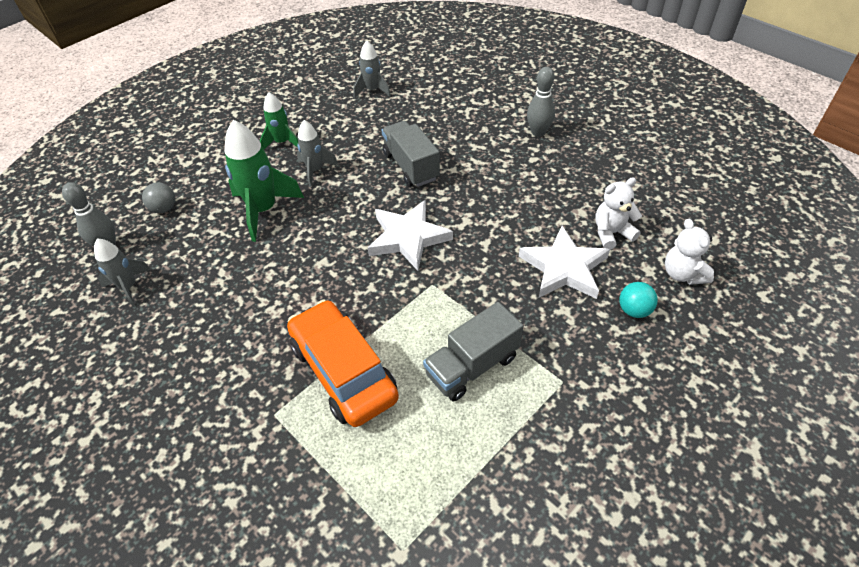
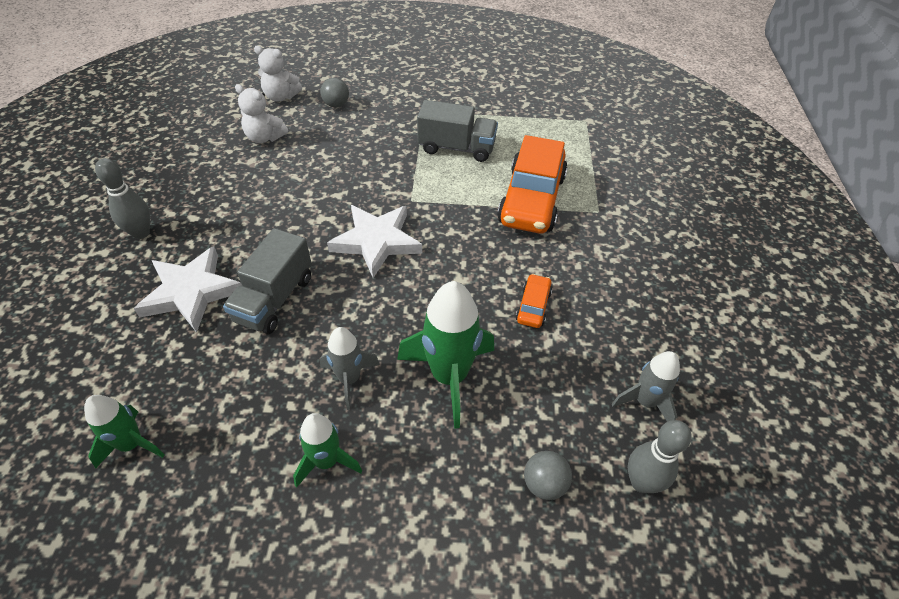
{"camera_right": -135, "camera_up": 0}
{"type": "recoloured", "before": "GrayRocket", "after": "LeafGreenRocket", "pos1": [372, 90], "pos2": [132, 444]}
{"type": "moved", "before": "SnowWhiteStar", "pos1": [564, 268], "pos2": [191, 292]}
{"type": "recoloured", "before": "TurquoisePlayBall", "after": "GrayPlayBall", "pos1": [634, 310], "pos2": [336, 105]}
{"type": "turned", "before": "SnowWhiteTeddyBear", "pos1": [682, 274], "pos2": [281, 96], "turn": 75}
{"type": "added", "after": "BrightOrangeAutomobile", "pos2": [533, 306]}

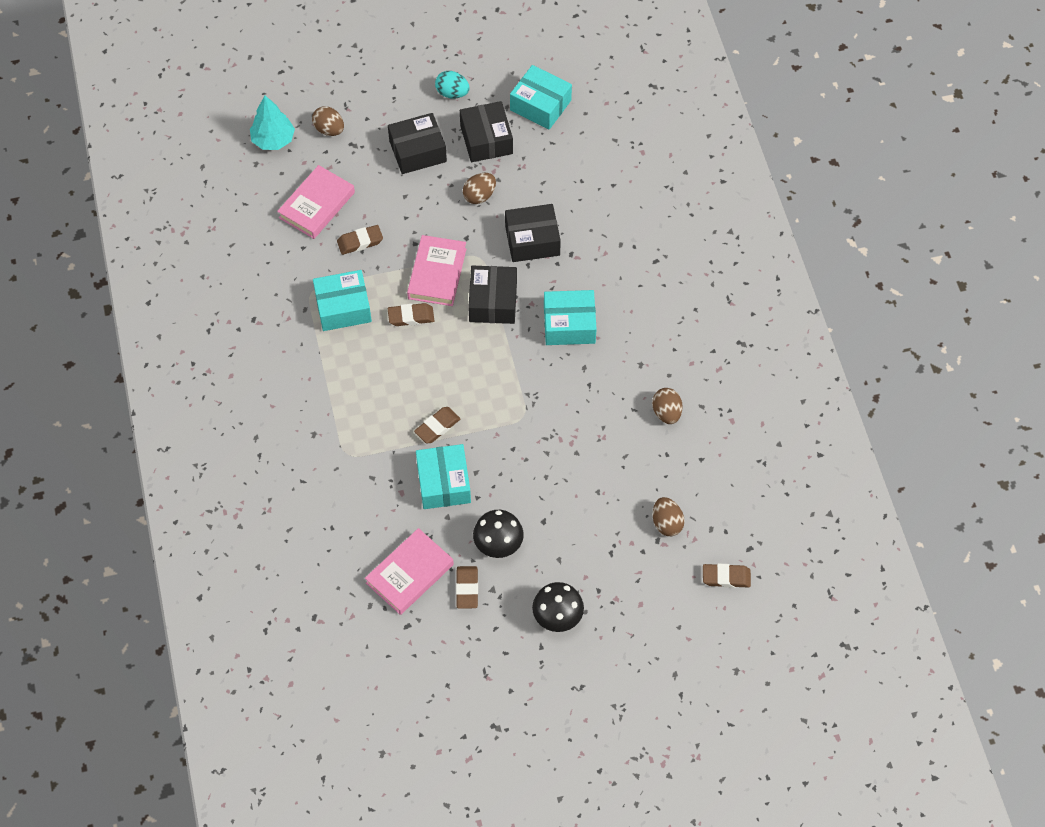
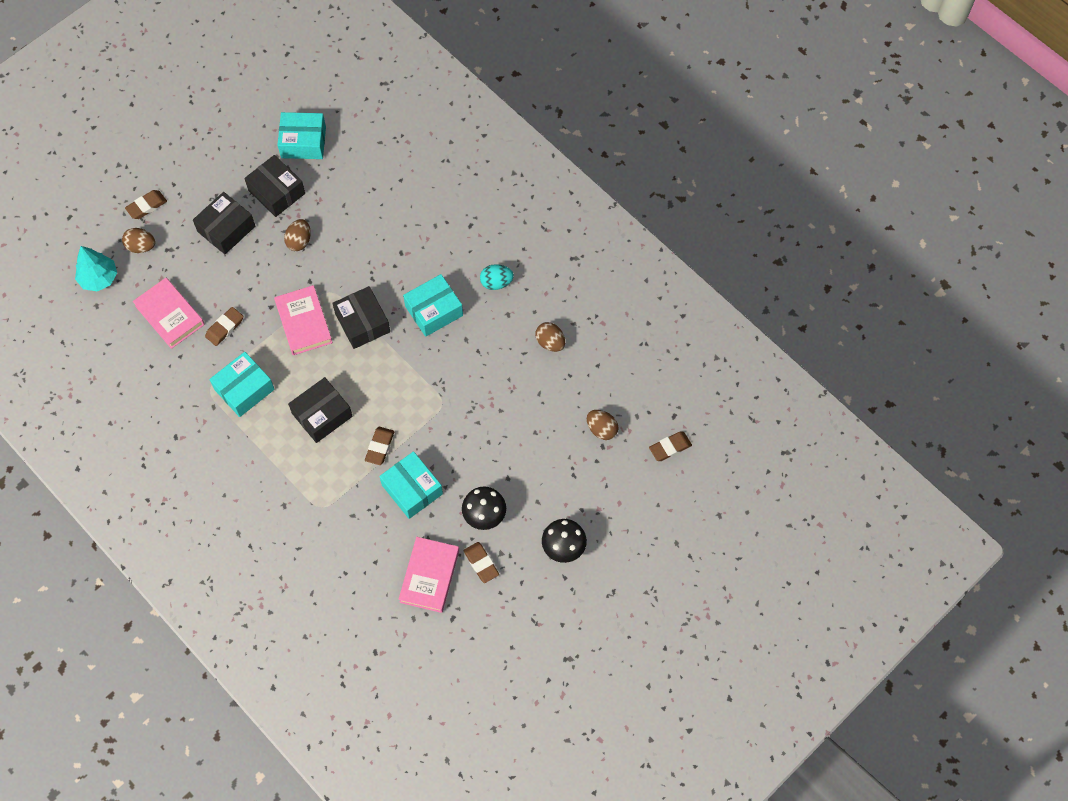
{"camera_right": -30, "camera_up": 5}
{"type": "turned", "before": "RosyHardback", "pos1": [317, 205], "pos2": [170, 315], "turn": -45}
{"type": "moved", "before": "RussetGumEraser", "pos1": [411, 317], "pos2": [146, 206]}
{"type": "moved", "before": "TurquoiseEggShape", "pos1": [452, 93], "pos2": [496, 282]}
{"type": "moved", "before": "EbonyPackage", "pos1": [532, 240], "pos2": [322, 415]}

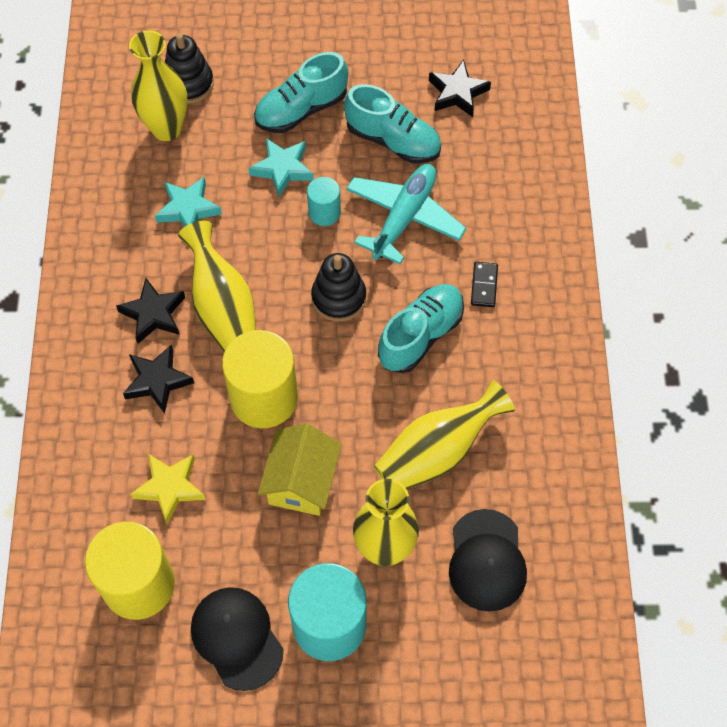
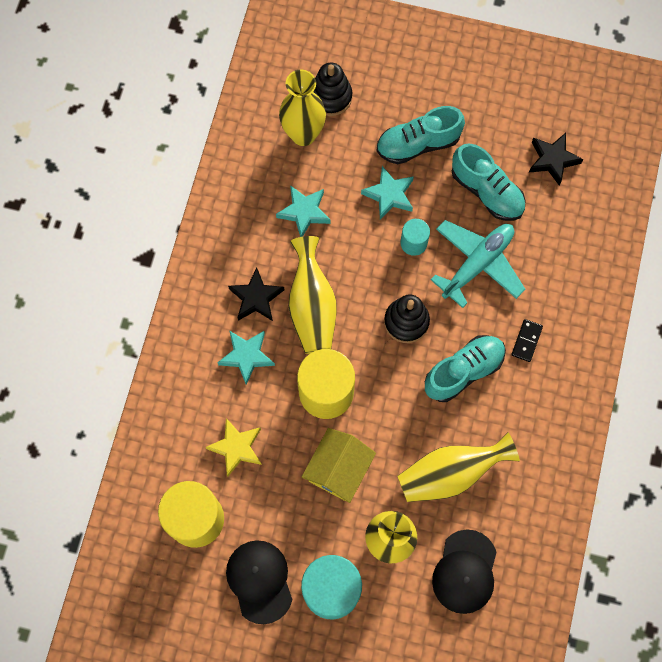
{"camera_right": 15, "camera_up": 10}
{"type": "recoloured", "before": "EbonyStar", "after": "TurquoiseStar", "pos1": [157, 381], "pos2": [247, 356]}

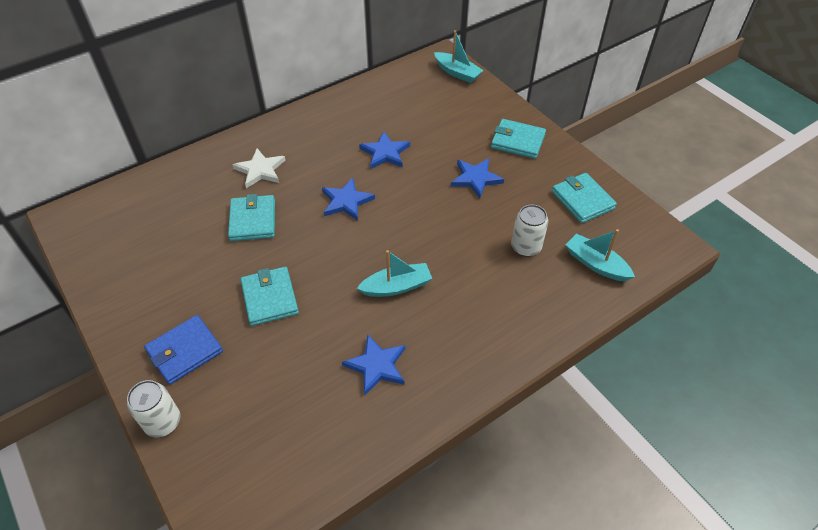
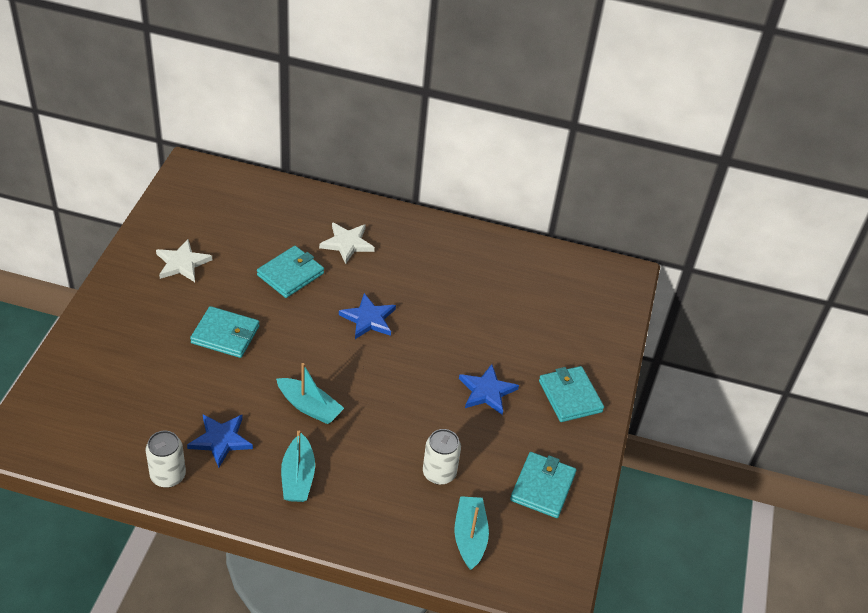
{"camera_right": 45, "camera_up": -5}
{"type": "moved", "before": "SnowWhiteSodaCan", "pos1": [163, 422], "pos2": [168, 476]}
{"type": "removed", "before": "RoyalBlueWallet", "pos1": [185, 351]}
{"type": "turned", "before": "TurquoiseWallet", "pos1": [269, 298], "pos2": [225, 334], "turn": 75}
{"type": "removed", "before": "RoyalBlueStar", "pos1": [385, 153]}
{"type": "moved", "before": "TurquoiseBoat", "pos1": [457, 73], "pos2": [298, 477]}
{"type": "added", "after": "SnowWhiteStar", "pos2": [182, 263]}

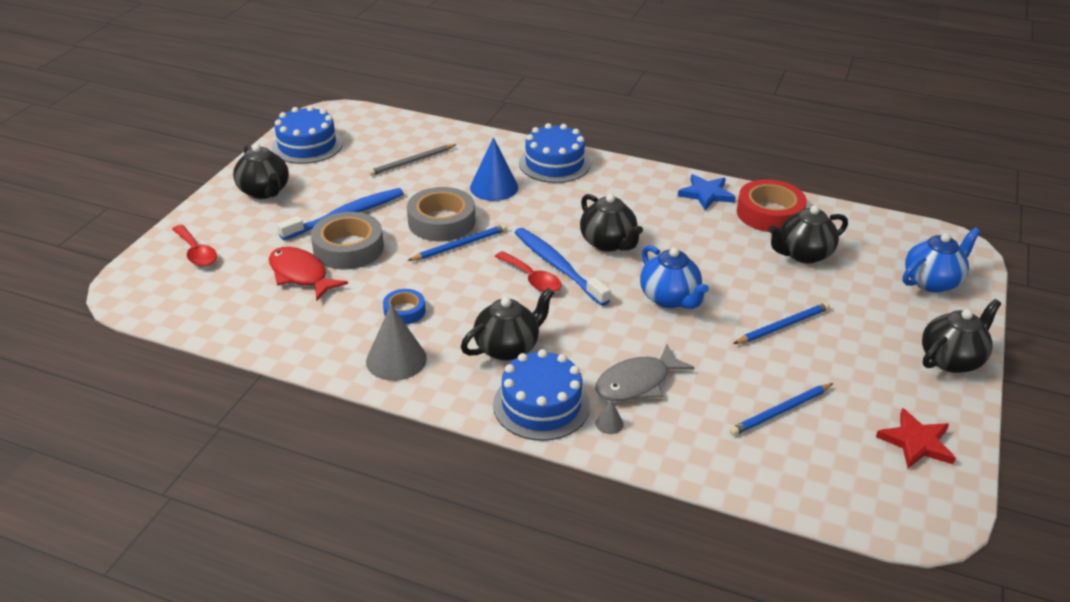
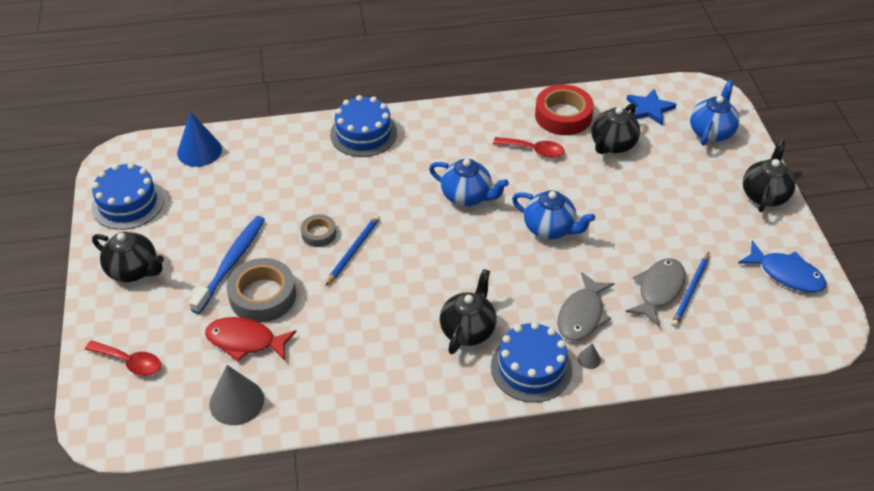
{"camera_right": -30, "camera_up": 10}
{"type": "moved", "before": "GrayConeShape", "pos1": [396, 359], "pos2": [236, 401]}
{"type": "removed", "before": "GrayLeadPencil", "pos1": [412, 162]}
{"type": "removed", "before": "RoyalBlueStickyTape", "pos1": [404, 311]}
{"type": "resized", "before": "GrayStickyTape", "pos1": [441, 222], "pos2": [319, 234], "scale": 0.55}
{"type": "moved", "before": "RoyalBlueConeShape", "pos1": [494, 187], "pos2": [199, 151]}
{"type": "moved", "before": "CrimsonTeaspoon", "pos1": [532, 279], "pos2": [534, 150]}
{"type": "removed", "before": "RoyalBlueToothbrush", "pos1": [558, 266]}
{"type": "recoloured", "before": "EbonyTeapot", "after": "RoyalBlueTeapot", "pos1": [608, 243], "pos2": [467, 196]}
{"type": "moved", "before": "RoyalBlueStar", "pos1": [706, 194], "pos2": [649, 109]}
{"type": "removed", "before": "RoyalBlueLeadPencil", "pos1": [783, 326]}
{"type": "replaced", "before": "CrimsonStar", "after": "RoyalBlueFish", "pos1": [916, 442], "pos2": [786, 274]}
{"type": "added", "after": "GrayFish", "pos2": [658, 290]}

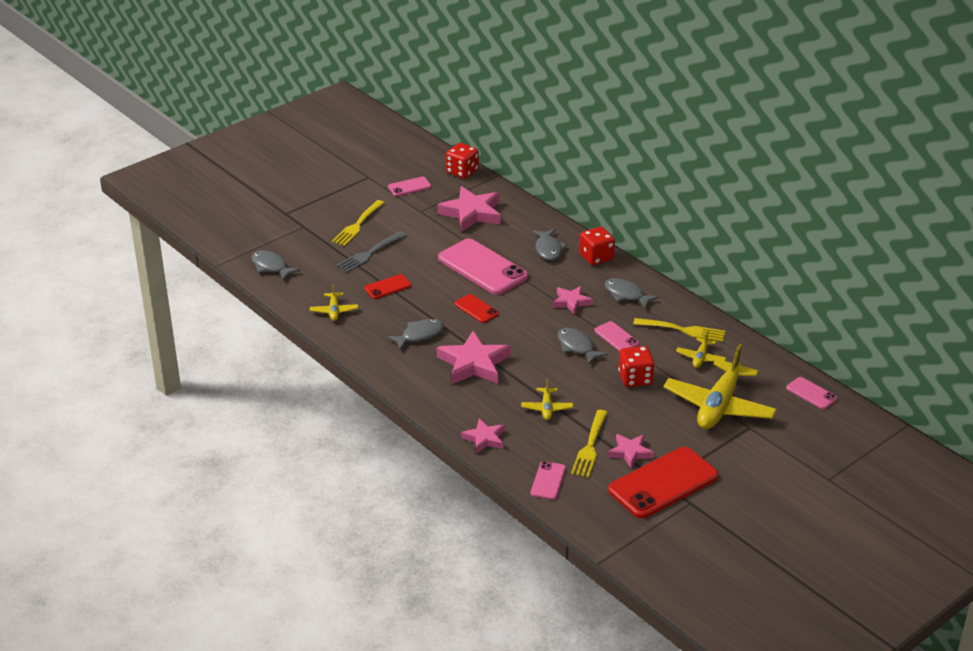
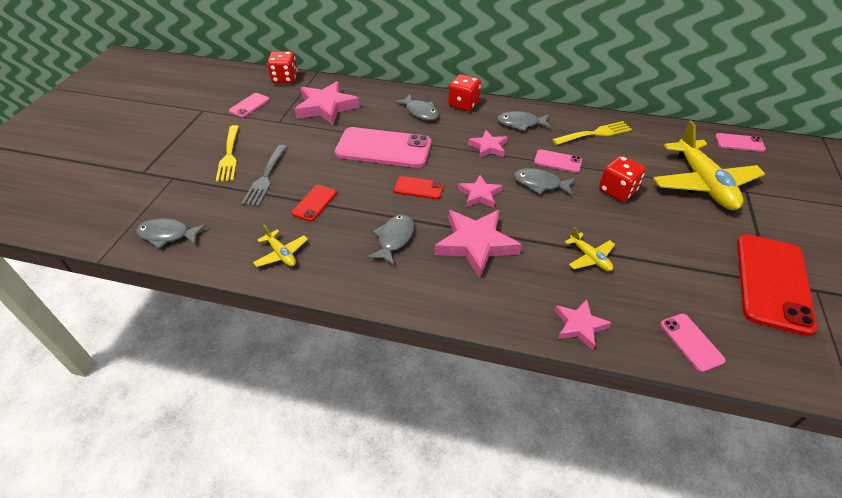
{"camera_right": -35, "camera_up": 10}
{"type": "removed", "before": "BrightYellowDinnerFork", "pos1": [590, 446]}
{"type": "moved", "before": "RosyStar", "pos1": [630, 452], "pos2": [479, 194]}
{"type": "removed", "before": "BrightYellowPlane", "pos1": [700, 358]}

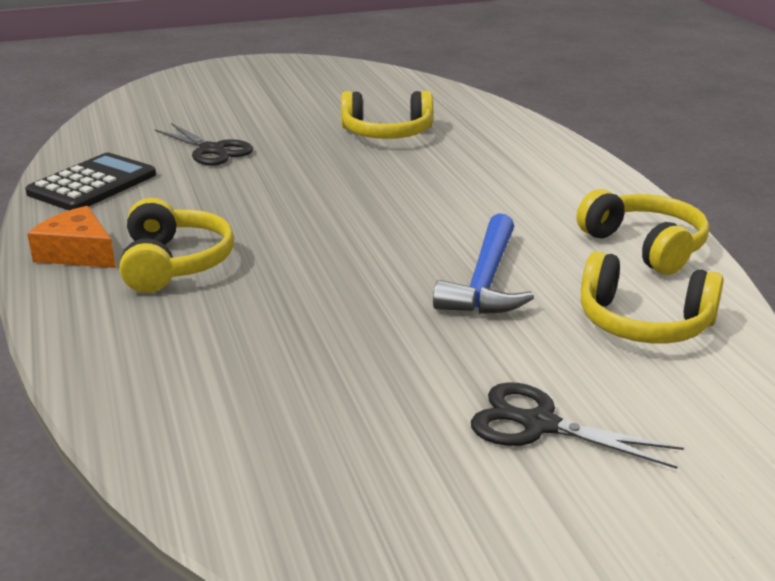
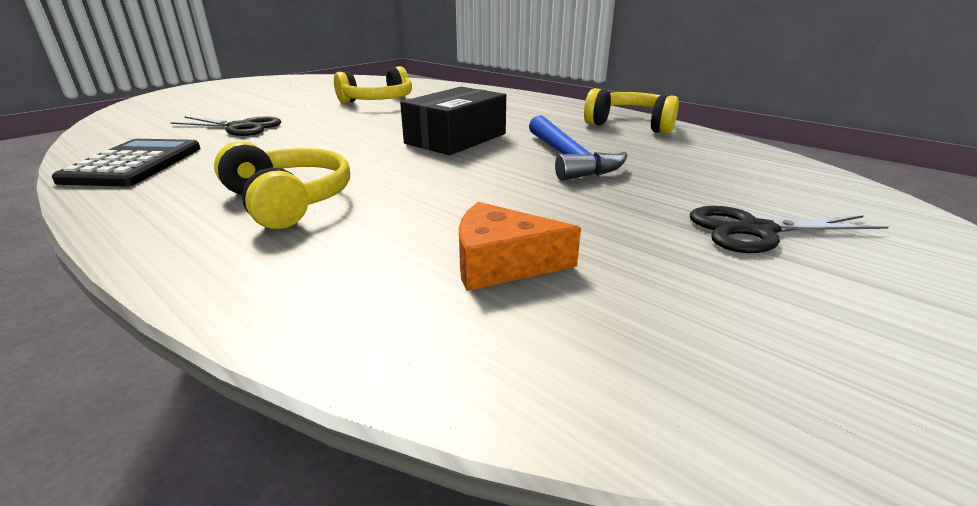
{"camera_right": -30, "camera_up": 0}
{"type": "moved", "before": "BrightOrangePieceOfCheese", "pos1": [78, 253], "pos2": [501, 263]}
{"type": "removed", "before": "BrightYellowHeadphones", "pos1": [643, 323]}
{"type": "added", "after": "EbonyPackage", "pos2": [456, 138]}

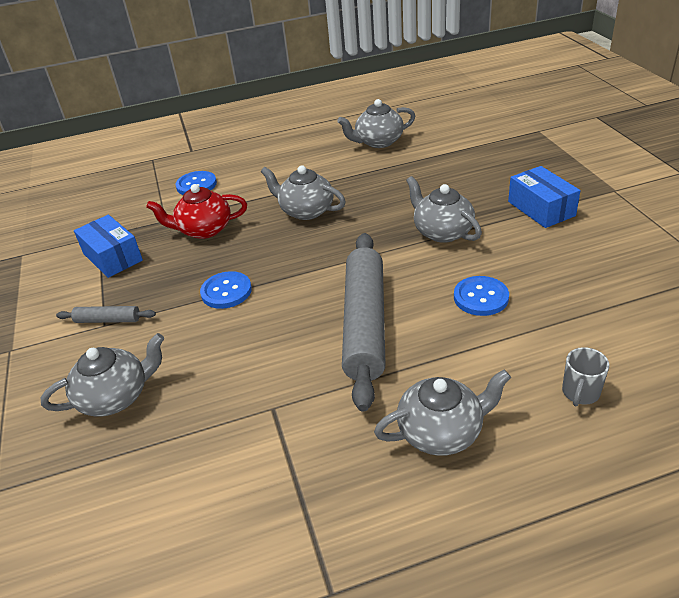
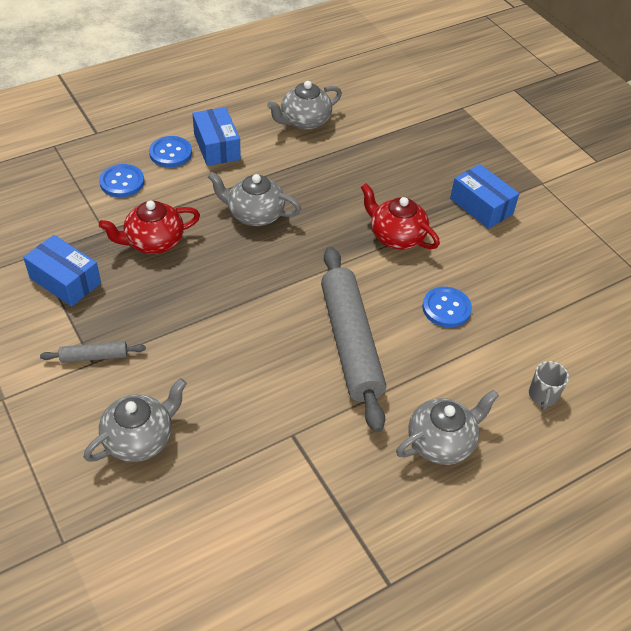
{"camera_right": -20, "camera_up": 10}
{"type": "moved", "before": "RoyalBlueSewingButton", "pos1": [226, 291], "pos2": [170, 153]}
{"type": "recoloured", "before": "GrayTeapot", "after": "CrimsonTeapot", "pos1": [442, 232], "pos2": [396, 236]}
{"type": "added", "after": "RoyalBluePackage", "pos2": [217, 146]}

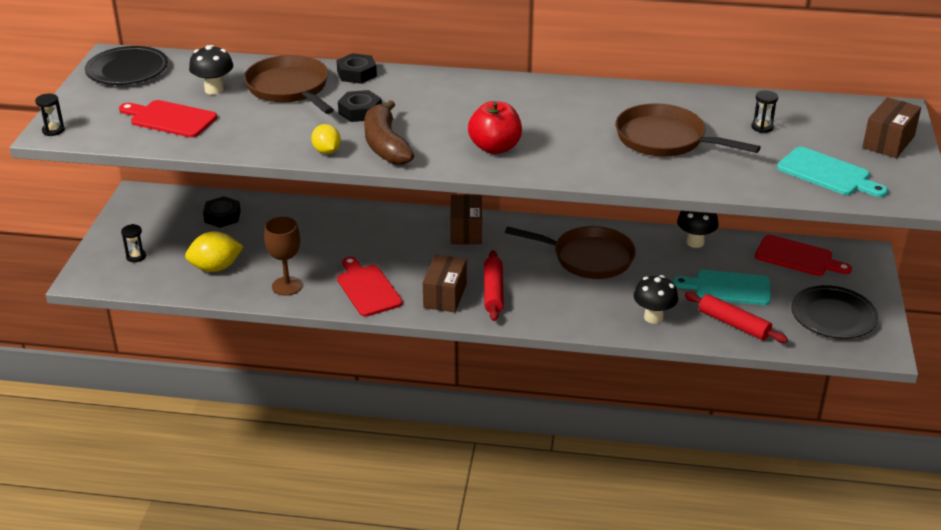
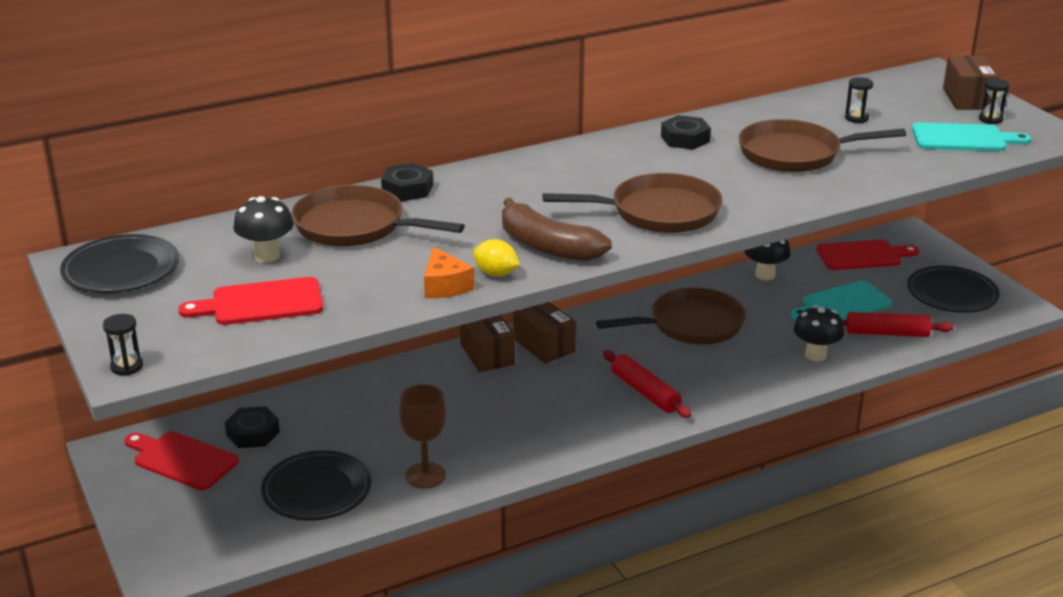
{"camera_right": -35, "camera_up": -5}
{"type": "moved", "before": "EbonySandglass", "pos1": [136, 256], "pos2": [990, 119]}
{"type": "replaced", "before": "BrightYellowCitrusFruit", "after": "EbonyFlatDish", "pos1": [216, 268], "pos2": [317, 491]}
{"type": "moved", "before": "CrimsonChoppingBoard", "pos1": [367, 289], "pos2": [182, 460]}
{"type": "moved", "before": "EbonyHexNut", "pos1": [360, 111], "pos2": [685, 139]}
{"type": "moved", "before": "RussetPackage", "pos1": [445, 296], "pos2": [487, 354]}
{"type": "replaced", "before": "CrimsonApple", "after": "RussetFryingPan", "pos1": [495, 148], "pos2": [658, 212]}
{"type": "added", "after": "BrightOrangePieceOfCheese", "pos2": [445, 286]}

